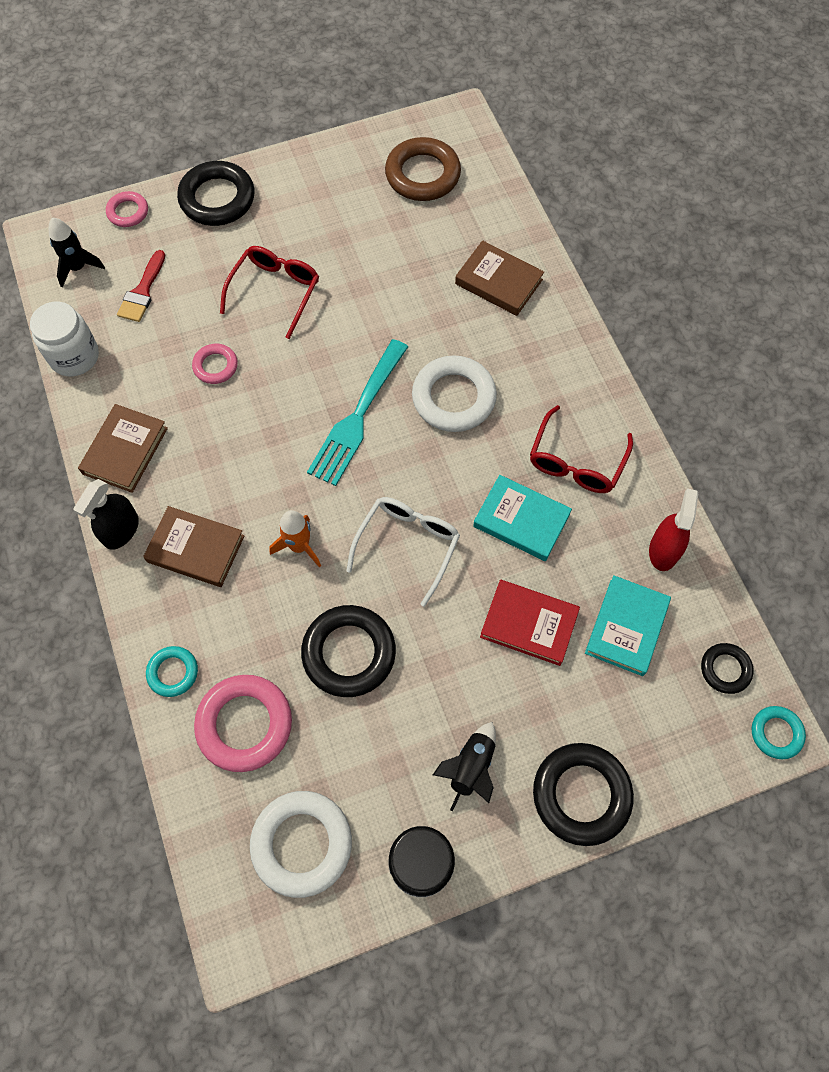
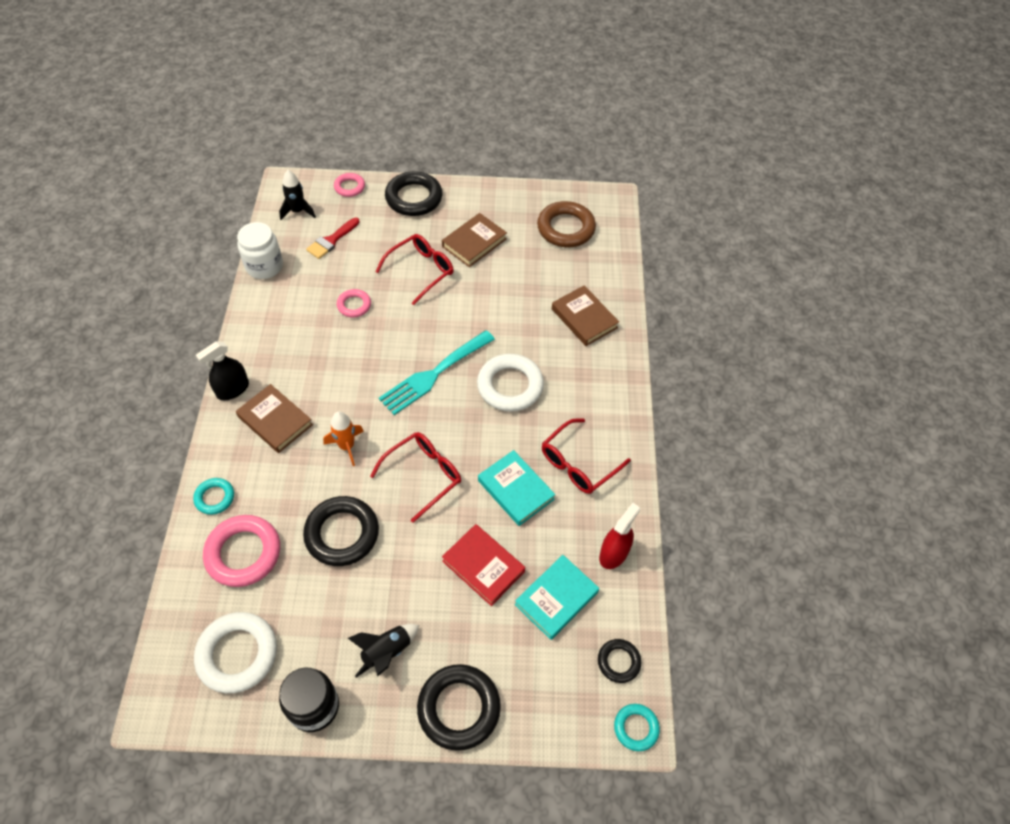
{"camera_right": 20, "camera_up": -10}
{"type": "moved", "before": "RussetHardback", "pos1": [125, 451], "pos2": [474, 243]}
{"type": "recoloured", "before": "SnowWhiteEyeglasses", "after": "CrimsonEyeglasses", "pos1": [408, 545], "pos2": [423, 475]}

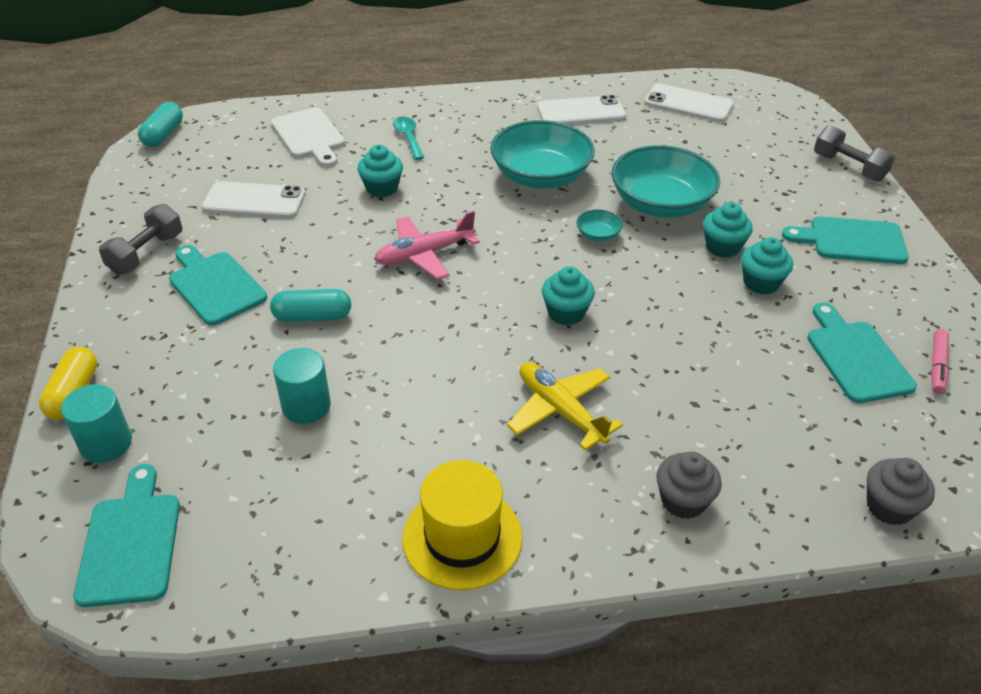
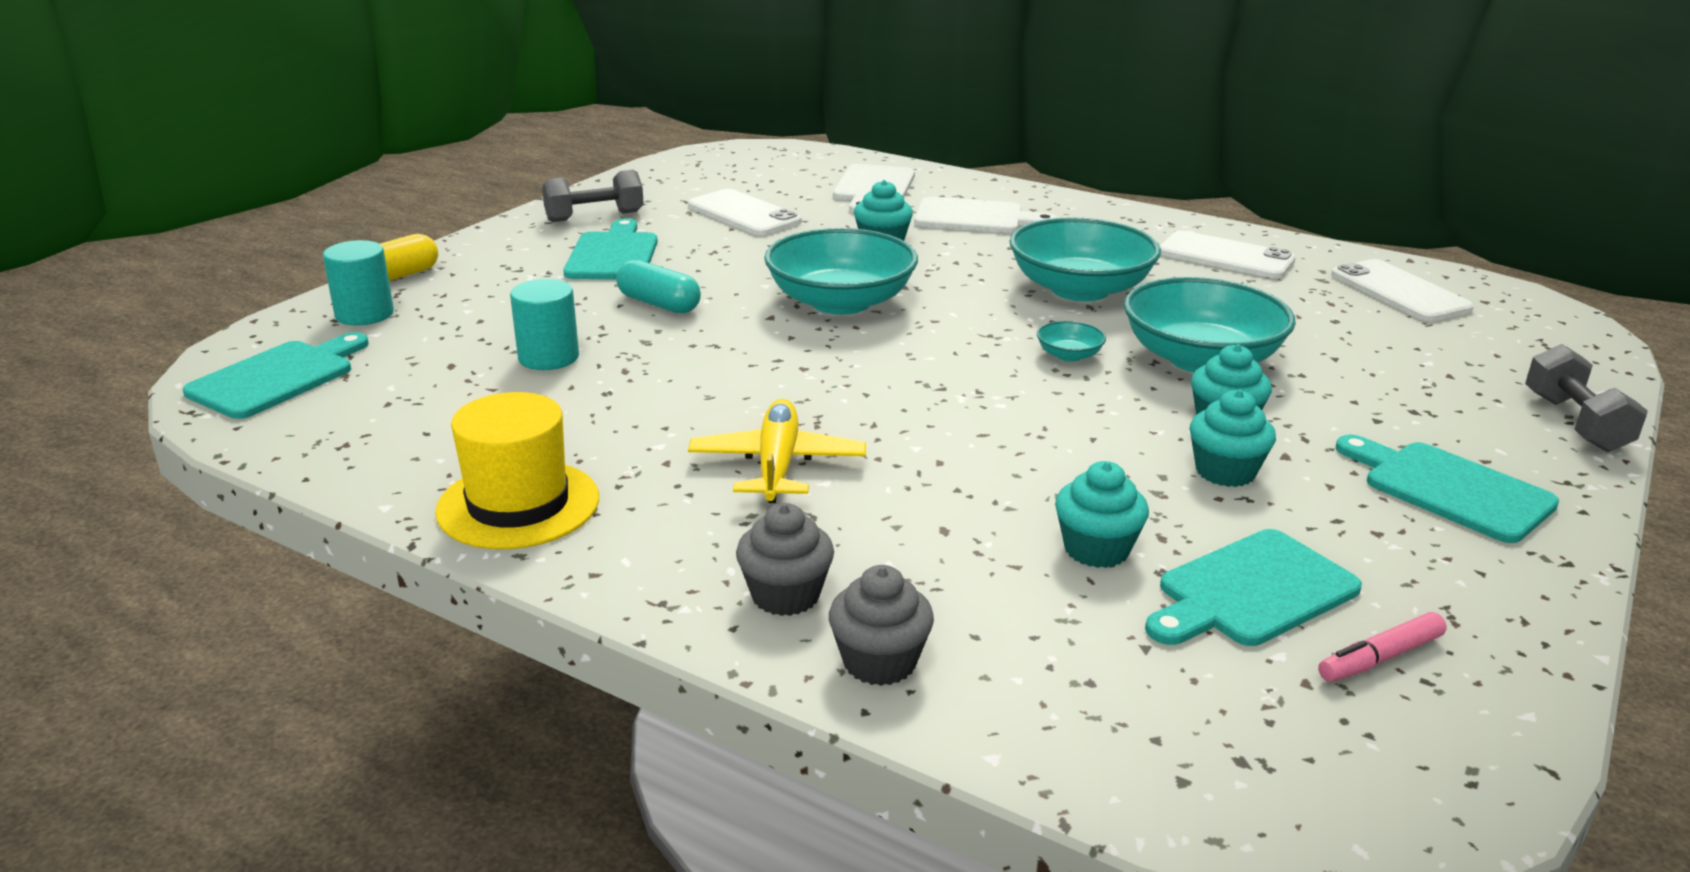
{"camera_right": 40, "camera_up": -15}
{"type": "removed", "before": "TurquoisePillShape", "pos1": [163, 135]}
{"type": "replaced", "before": "RosyPlane", "after": "TurquoiseServingBowl", "pos1": [424, 255], "pos2": [840, 302]}
{"type": "replaced", "before": "TurquoiseTeaspoon", "after": "SnowWhiteChoppingBoard", "pos1": [408, 138], "pos2": [975, 217]}
{"type": "moved", "before": "TurquoiseFairyCake", "pos1": [566, 313], "pos2": [1096, 549]}
{"type": "turned", "before": "TurquoiseChoppingBoard", "pos1": [855, 357], "pos2": [1251, 592], "turn": -150}
{"type": "moved", "before": "GrayFairyCake", "pos1": [889, 507], "pos2": [879, 662]}

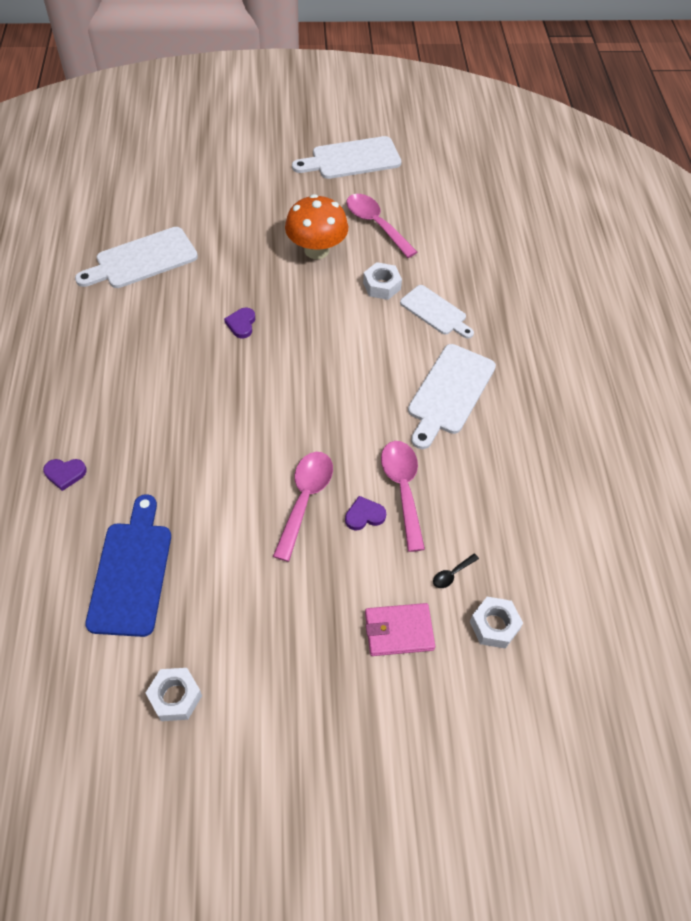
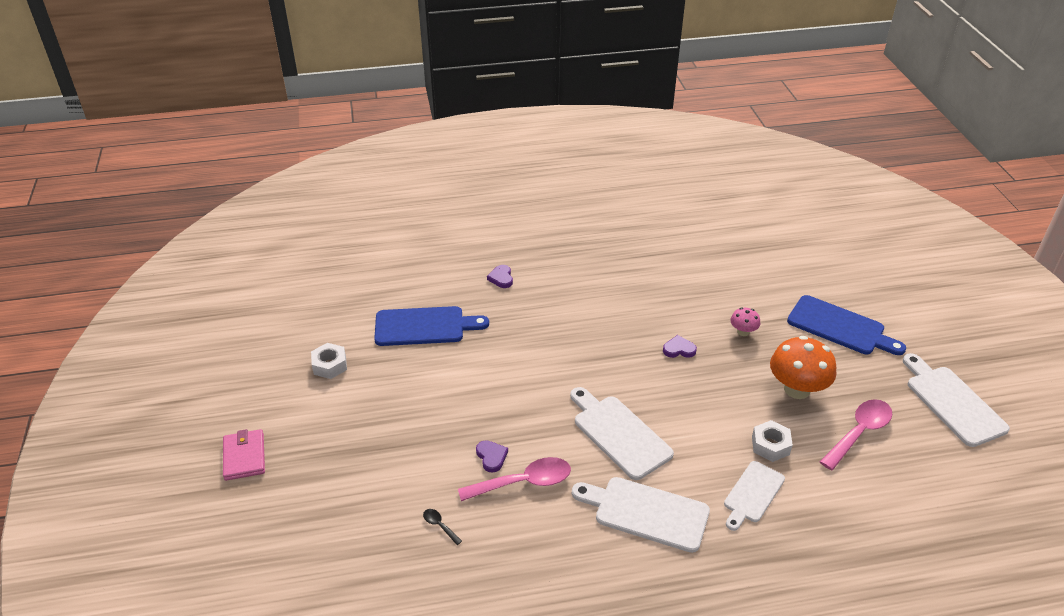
{"camera_right": 85, "camera_up": -15}
{"type": "moved", "before": "SnowWhiteChoppingBoard", "pos1": [142, 259], "pos2": [619, 434]}
{"type": "removed", "before": "RosyTeaspoon", "pos1": [305, 499]}
{"type": "moved", "before": "RosyWallet", "pos1": [398, 631], "pos2": [244, 457]}
{"type": "removed", "before": "SnowWhiteHexNut", "pos1": [494, 625]}
{"type": "added", "after": "RosyFungus", "pos2": [743, 332]}
{"type": "added", "after": "RoyalBlueChoppingBoard", "pos2": [840, 327]}

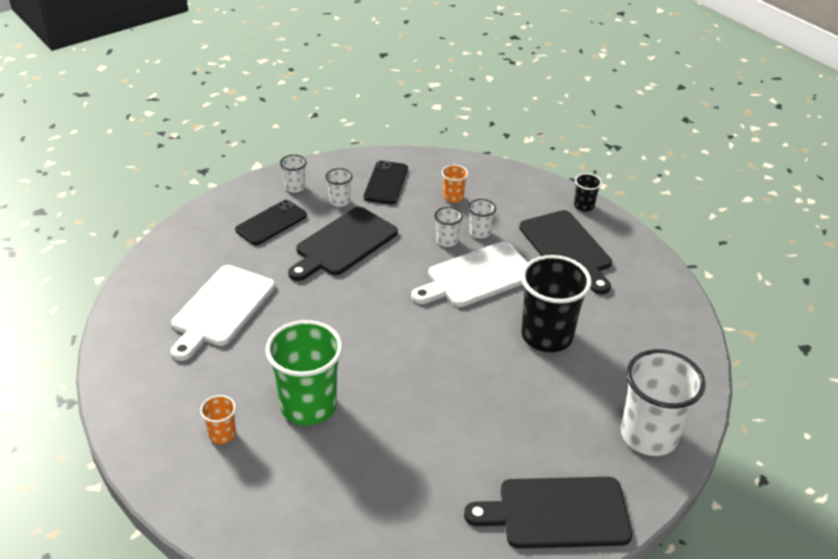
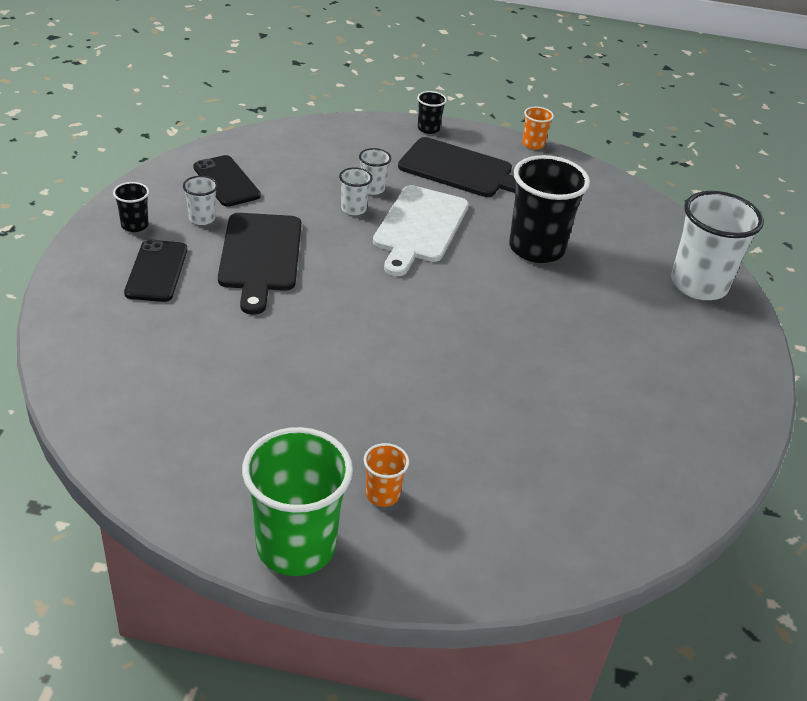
{"camera_right": -45, "camera_up": 0}
{"type": "removed", "before": "SnowWhiteChoppingBoard", "pos1": [221, 309]}
{"type": "moved", "before": "LeafGreenBeaker", "pos1": [308, 406], "pos2": [296, 546]}
{"type": "recoloured", "before": "SnowWhiteBeaker", "after": "EbonyBeaker", "pos1": [294, 187], "pos2": [134, 225]}
{"type": "moved", "before": "BrightOrangeBeaker", "pos1": [453, 197], "pos2": [533, 144]}
{"type": "removed", "before": "EbonyChoppingBoard", "pos1": [557, 513]}

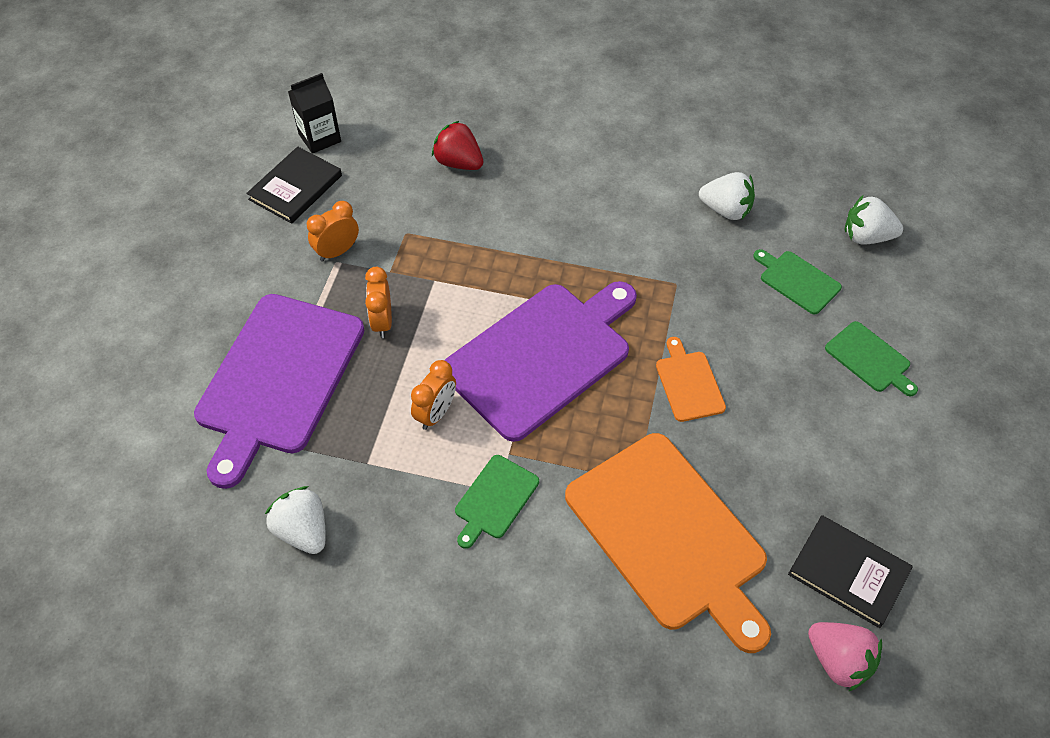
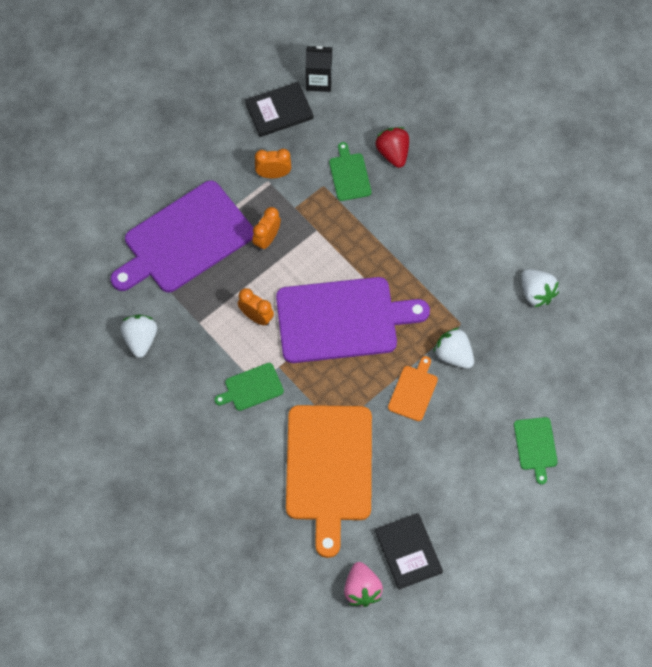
{"camera_right": 35, "camera_up": 10}
{"type": "turned", "before": "BrightOrangeBedsideClock", "pos1": [436, 413], "pos2": [256, 317], "turn": -120}
{"type": "moved", "before": "LeafGreenChoppingBoard", "pos1": [797, 281], "pos2": [349, 175]}
{"type": "moved", "before": "SnowWhiteStrawberry", "pos1": [866, 236], "pos2": [453, 355]}

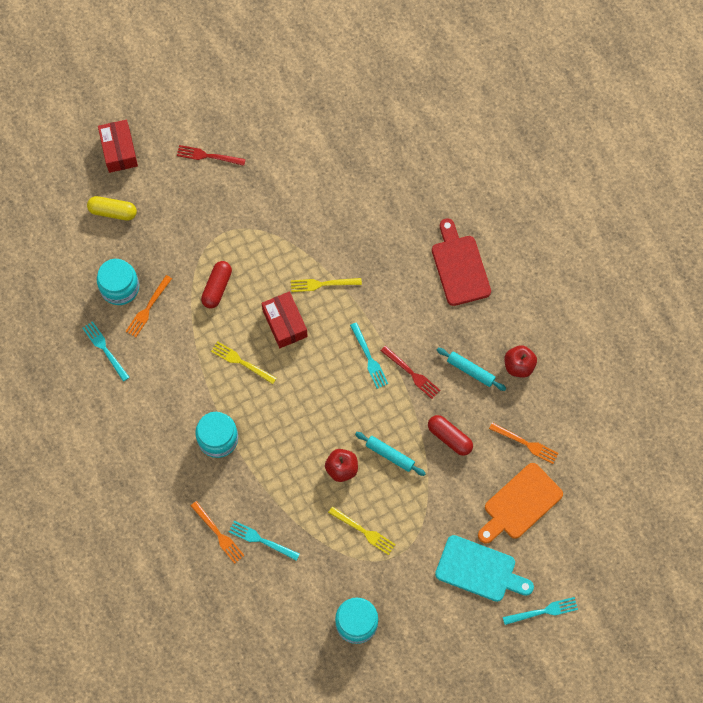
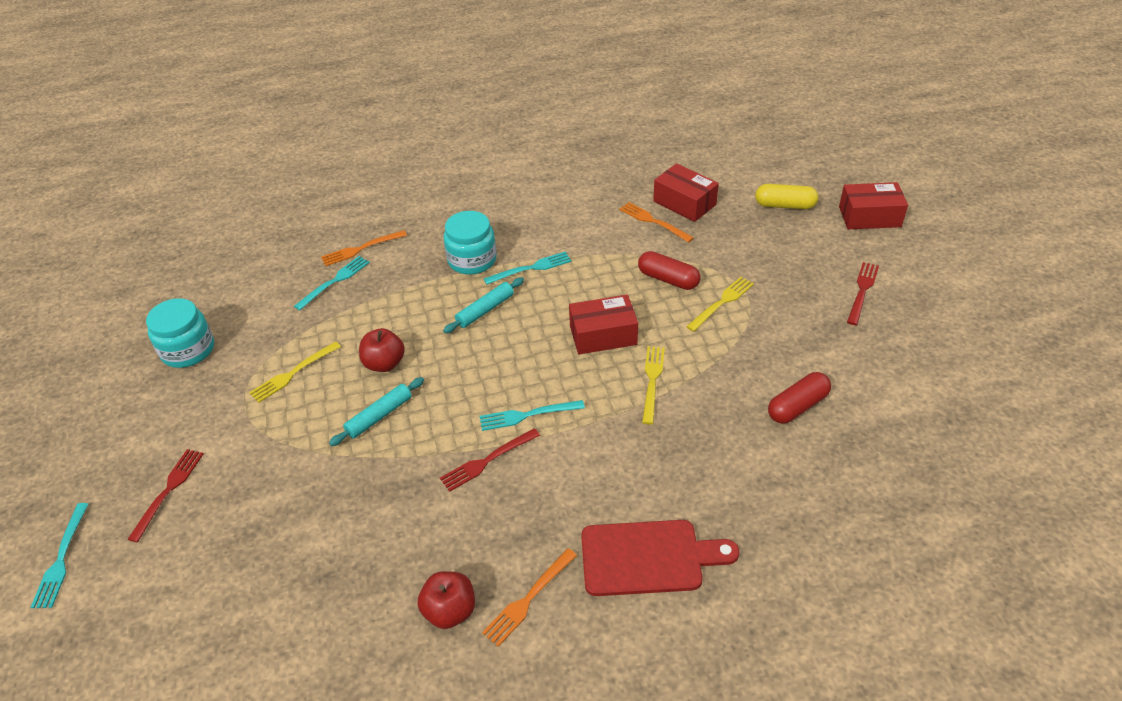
{"camera_right": 105, "camera_up": -25}
{"type": "moved", "before": "TurquoiseDinnerFork", "pos1": [104, 349], "pos2": [531, 268]}
{"type": "turned", "before": "BrightYellowPillShape", "pos1": [113, 212], "pos2": [785, 205], "turn": 75}
{"type": "replaced", "before": "TurquoisePreserveJar", "after": "CrimsonPackage", "pos1": [120, 287], "pos2": [684, 203]}
{"type": "moved", "before": "BrightYellowDinnerFork", "pos1": [241, 362], "pos2": [722, 302]}
{"type": "moved", "before": "CrimsonPillShape", "pos1": [449, 438], "pos2": [797, 406]}
{"type": "replaced", "before": "TurquoiseChoppingBoard", "after": "CrimsonDinnerFork", "pos1": [479, 570], "pos2": [169, 490]}
{"type": "moved", "before": "TurquoiseRollingPin", "pos1": [470, 370], "pos2": [485, 310]}
{"type": "removed", "before": "BrightOrangeChoppingBoard", "pos1": [520, 504]}
{"type": "moved", "before": "BrightOrangeDinnerFork", "pos1": [526, 443], "pos2": [528, 599]}

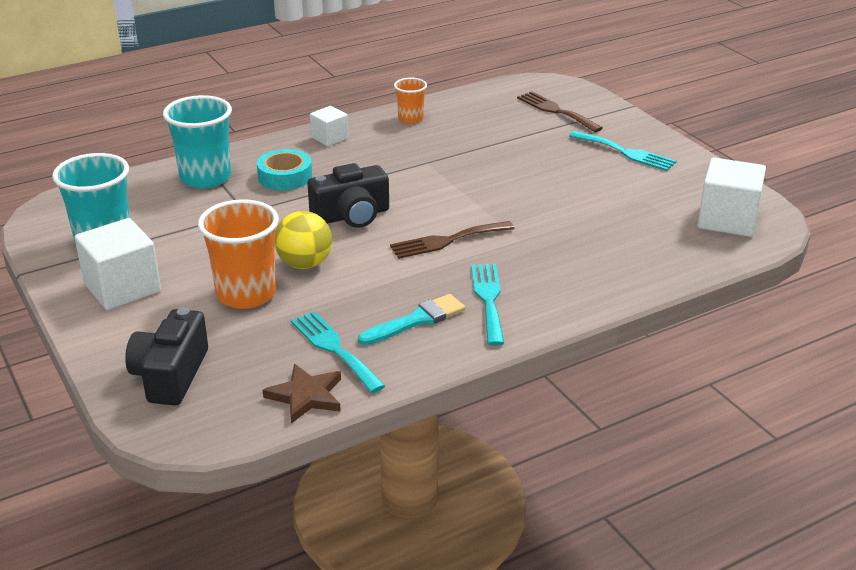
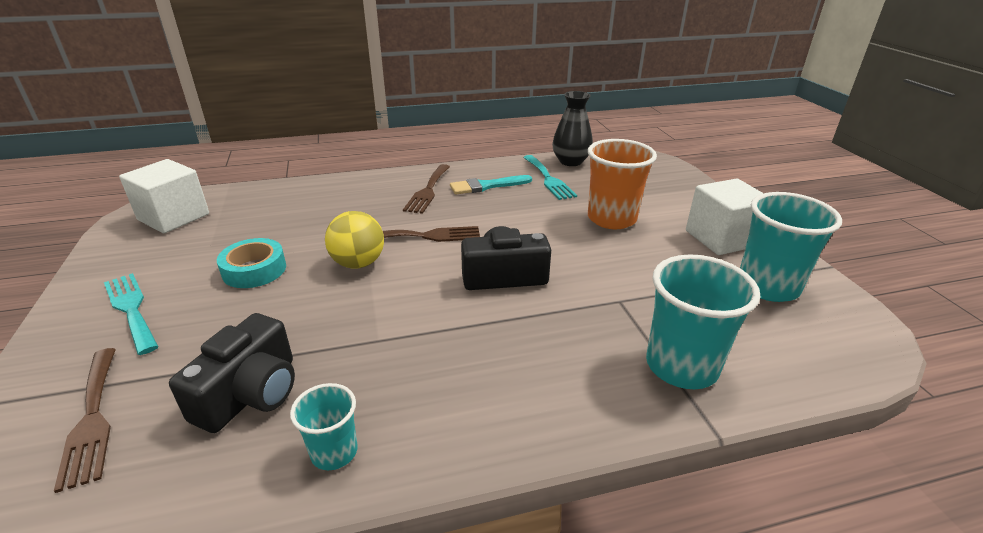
{"camera_right": -165, "camera_up": 0}
{"type": "moved", "before": "EbonyPhotoCamera", "pos1": [171, 375], "pos2": [250, 393]}
{"type": "moved", "before": "TurquoiseStickyTape", "pos1": [285, 176], "pos2": [254, 270]}
{"type": "replaced", "before": "RussetStar", "after": "EbonyVase", "pos1": [306, 396], "pos2": [570, 161]}
{"type": "moved", "before": "BrightYellowPlayBall", "pos1": [304, 264], "pos2": [358, 263]}
{"type": "removed", "before": "SnowWhiteBlock", "pos1": [329, 138]}
{"type": "recoloured", "before": "BrightOrangeBeaker", "after": "TurquoiseBeaker", "pos1": [410, 118], "pos2": [334, 452]}
{"type": "recoloured", "before": "TurquoiseDinnerFork", "after": "RussetDinnerFork", "pos1": [488, 299], "pos2": [428, 191]}

